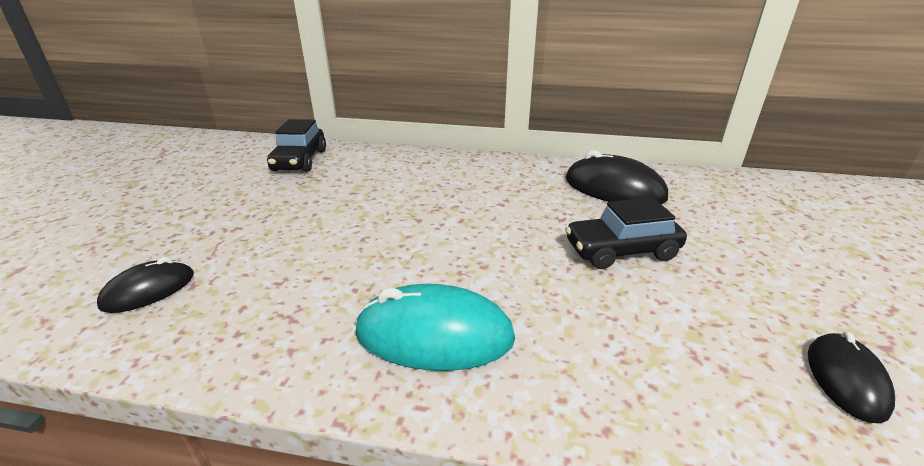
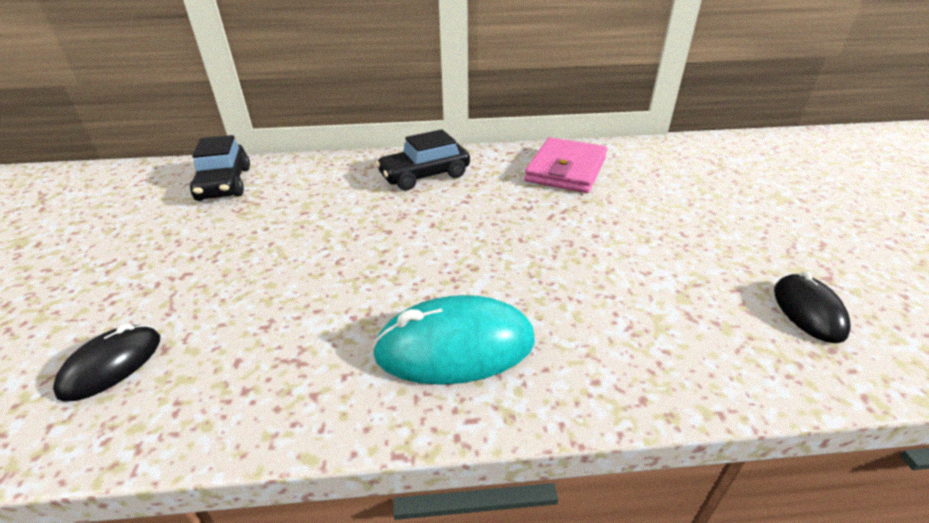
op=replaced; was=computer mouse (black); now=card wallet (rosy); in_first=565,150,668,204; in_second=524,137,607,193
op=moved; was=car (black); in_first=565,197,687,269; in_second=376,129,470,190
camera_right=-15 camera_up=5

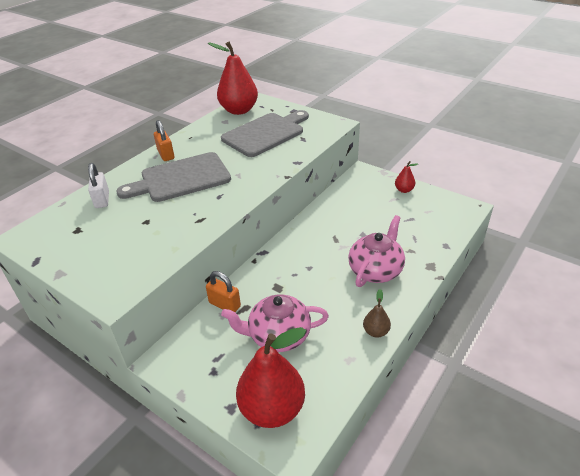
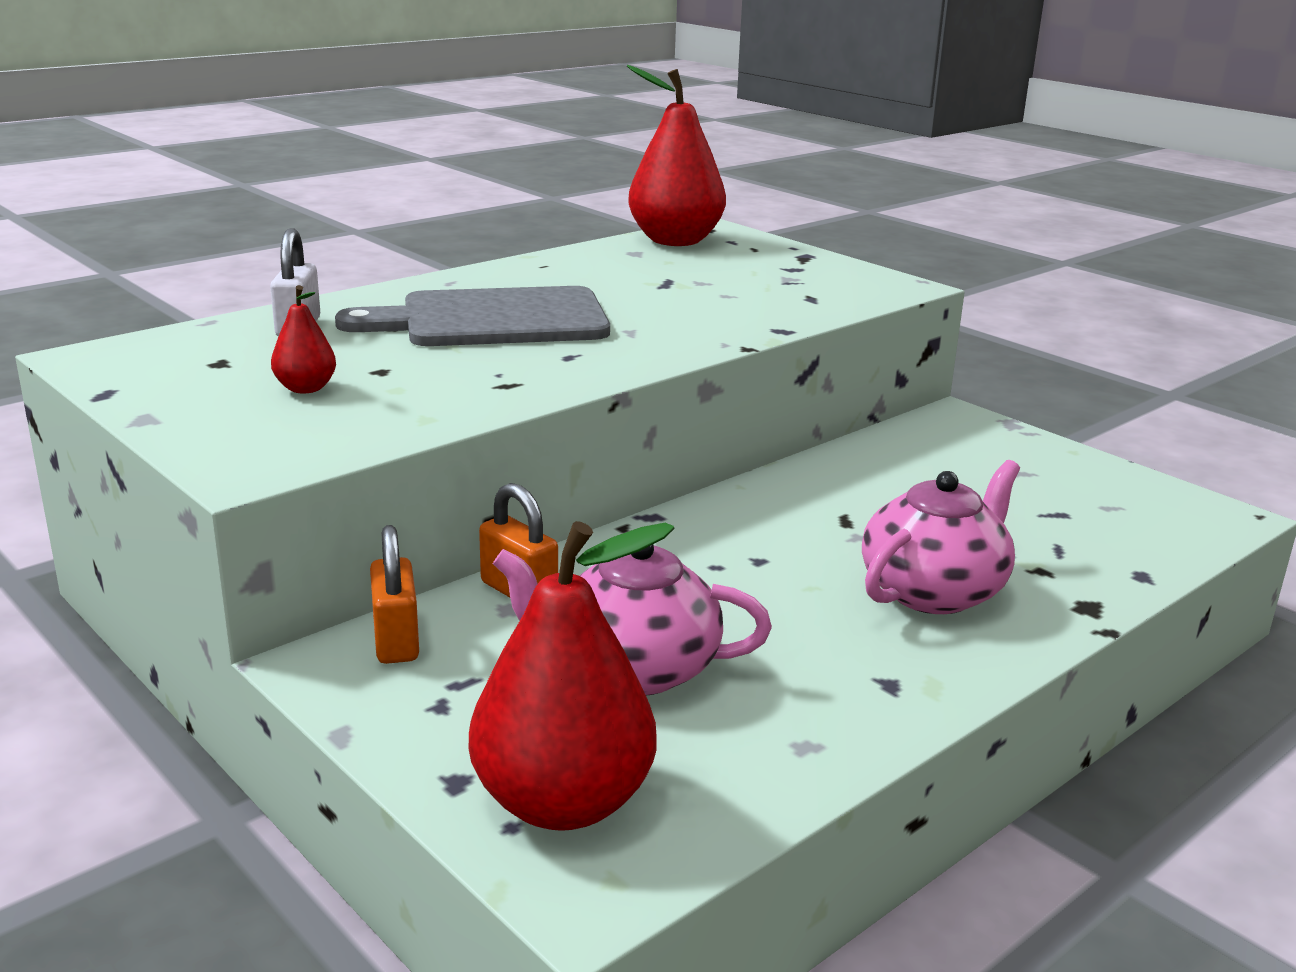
op=moved; was=lock (orange-coloured); in_first=154,120,175,161; in_second=370,525,419,664
op=removed; was=chopping board (grey); in_first=221,110,309,157
op=removed; was=pear fruit (brown); in_first=363,289,391,337
op=moved; was=pear fruit (red); in_first=395,161,418,193; in_second=271,285,336,394
camera_right=10 camera_up=-15

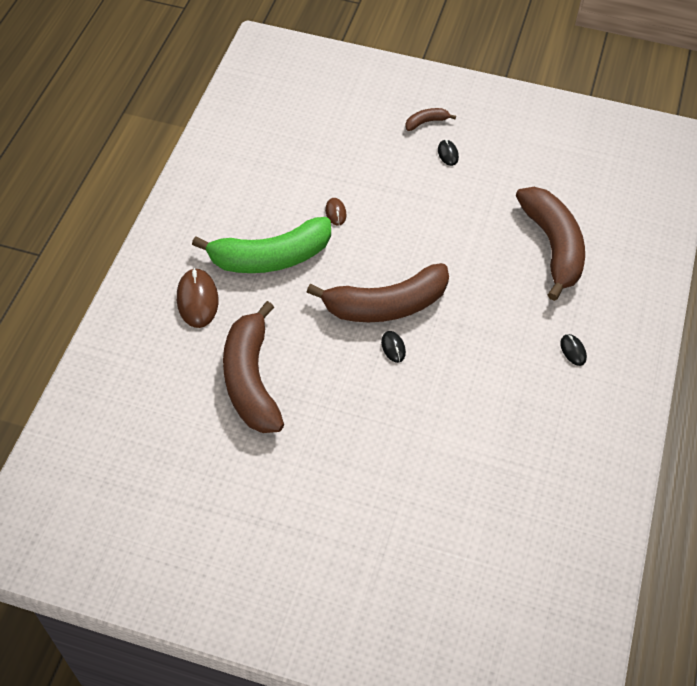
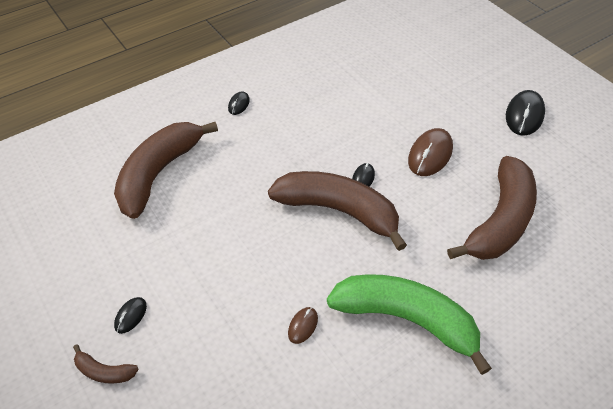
op=moved; was=computer mouse (brown); in_first=177,268,218,328; in_second=408,128,453,176
op=added; now=computer mouse (black); in_second=506,90,545,136
camera_right=-140 camera_up=-5

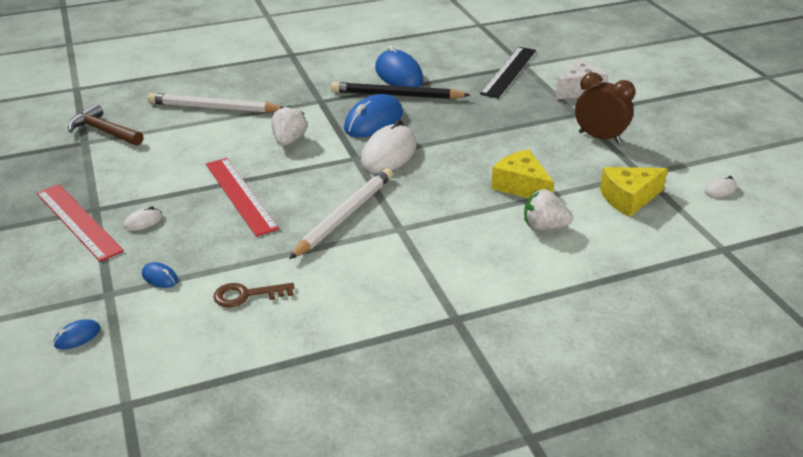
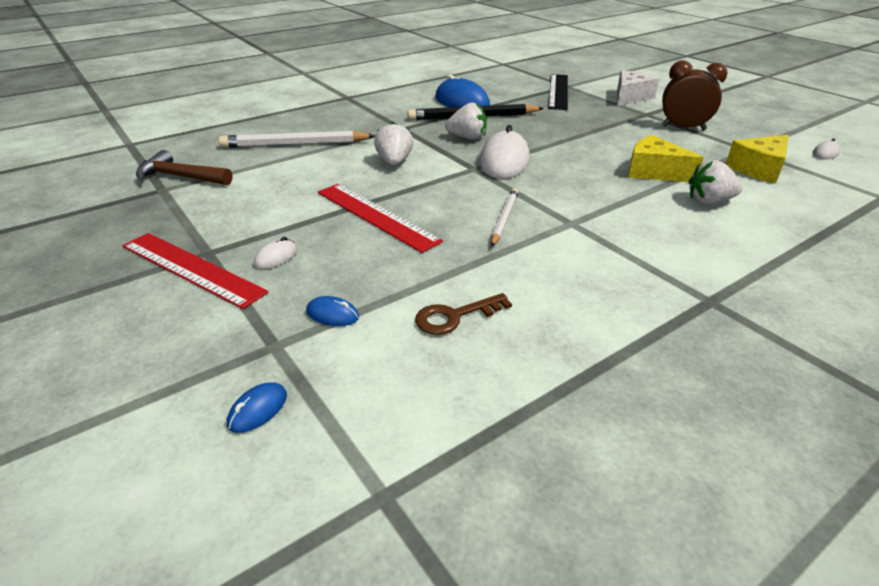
op=resized; was=pencil (pure white); in_first=289,168,393,259; in_second=491,189,519,246; ratio=0.6
op=replaced; was=computer mouse (blue); now=toy strawberry (pure white); in_first=344,94,403,137; in_second=445,103,487,140
camera_right=-15 camera_up=0

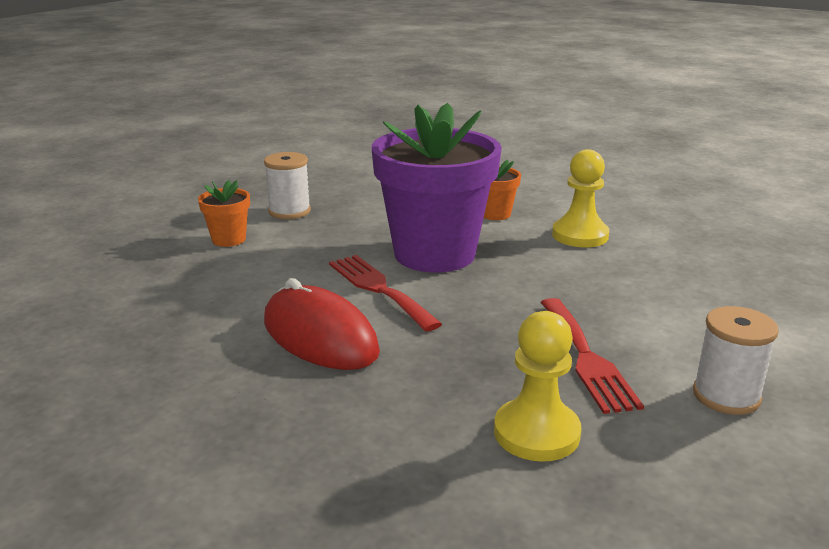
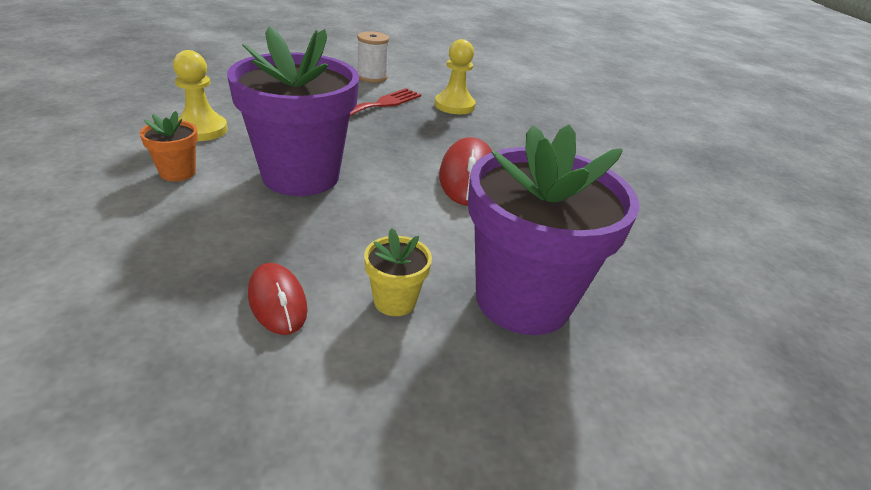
op=recoloured; was=potted plant (orange-coloured); now=potted plant (golden); in_first=198,180,250,247; in_second=364,228,432,316
op=replaced; was=bobbin (pure white); now=computer mouse (red); in_first=264,152,311,219; in_second=248,263,308,335
op=removed; was=dinner fork (red); in_first=329,255,442,331
op=added; now=potted plant (purple); in_second=468,125,640,335
camera_right=-135 camera_up=10

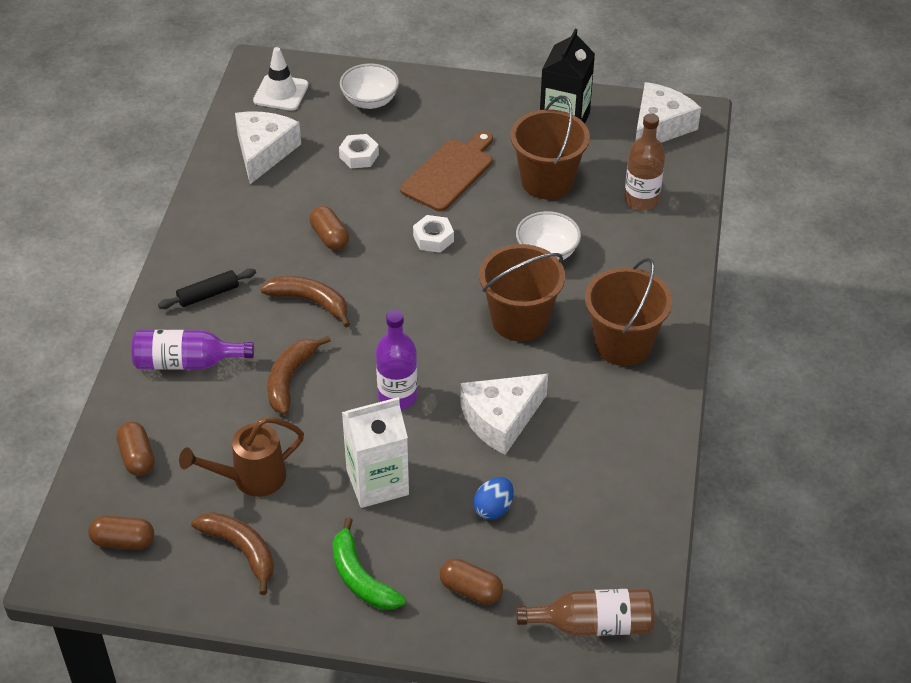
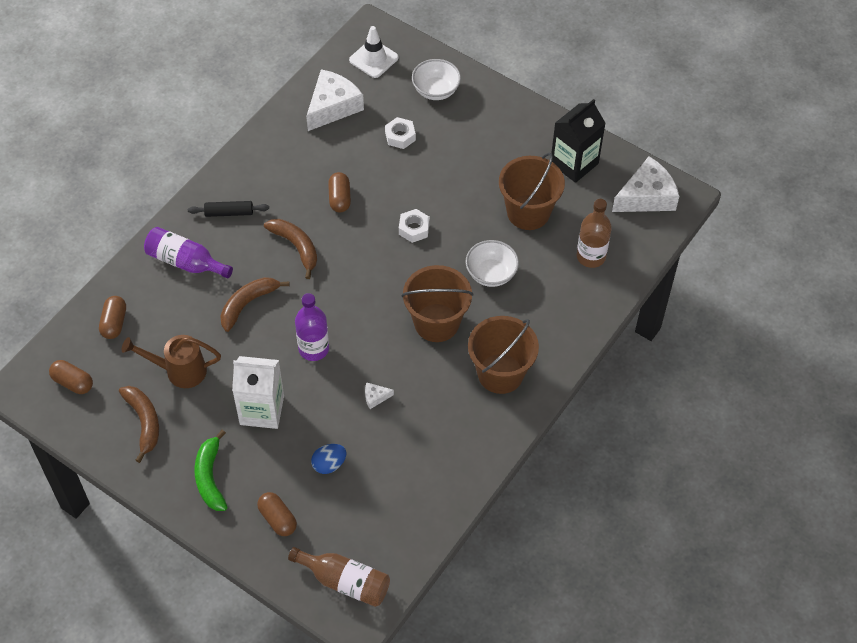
op=removed; was=chopping board (brown); in_first=400,131,493,212
op=resized; was=piece of cheese (pure white); in_first=461,374,548,455; in_second=365,382,394,409; ratio=0.41
camera_right=25 camera_up=10

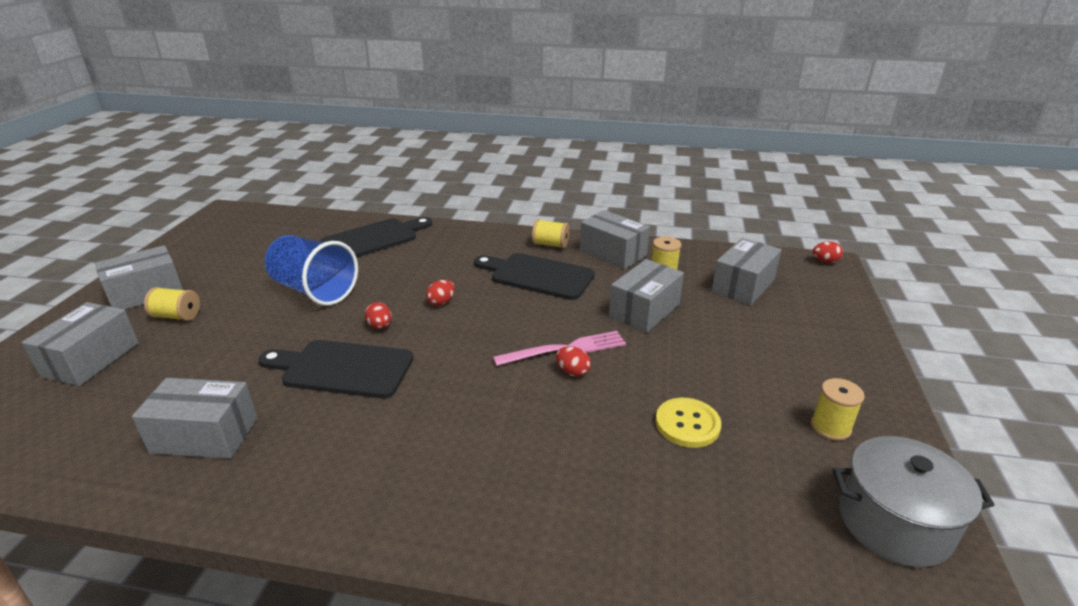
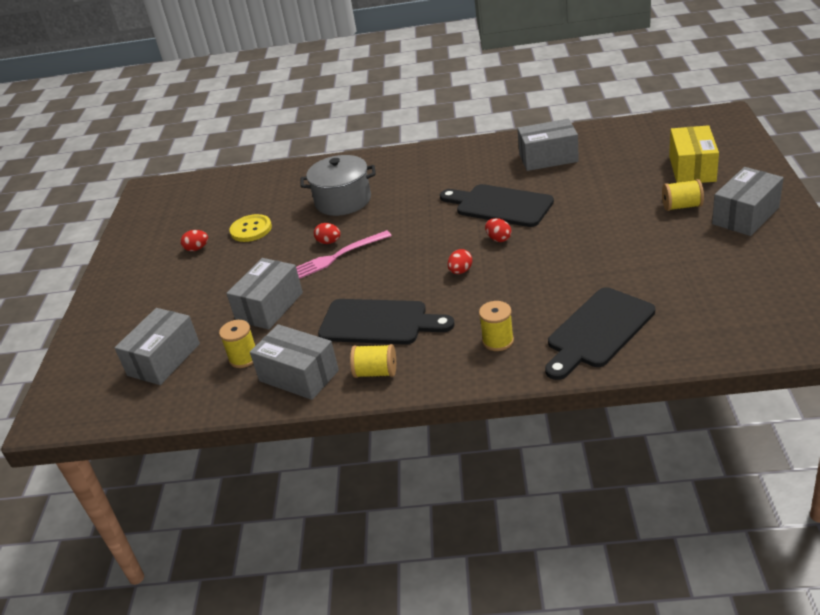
op=recoloured; was=parcel (grey); now=parcel (golden); in_first=21,302,139,386; in_second=669,125,719,183
op=turned; was=chopping board (black); in_first=259,340,414,398; in_second=440,184,554,227; clockwise=-150
op=removed; was=tumbler (blue); in_first=265,235,358,306
op=moved; was=bobbin (golden); in_first=811,378,865,441; in_second=479,301,514,351
op=moved; was=egg shape (red); in_first=813,241,843,263; in_second=181,230,208,251
op=moved; was=stockpot (grey); in_first=833,436,994,567; in_second=300,155,376,216
camera_right=175 camera_up=5

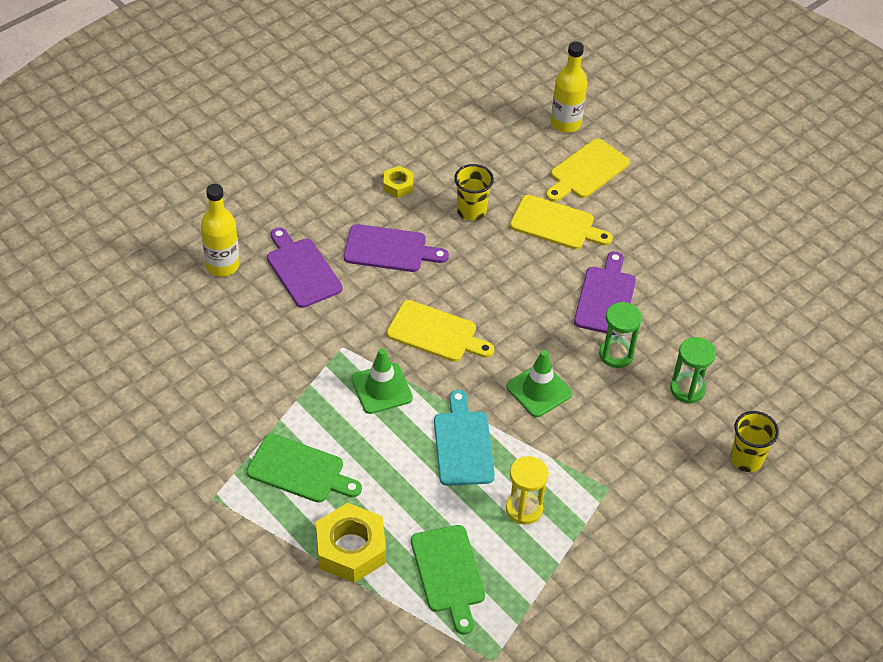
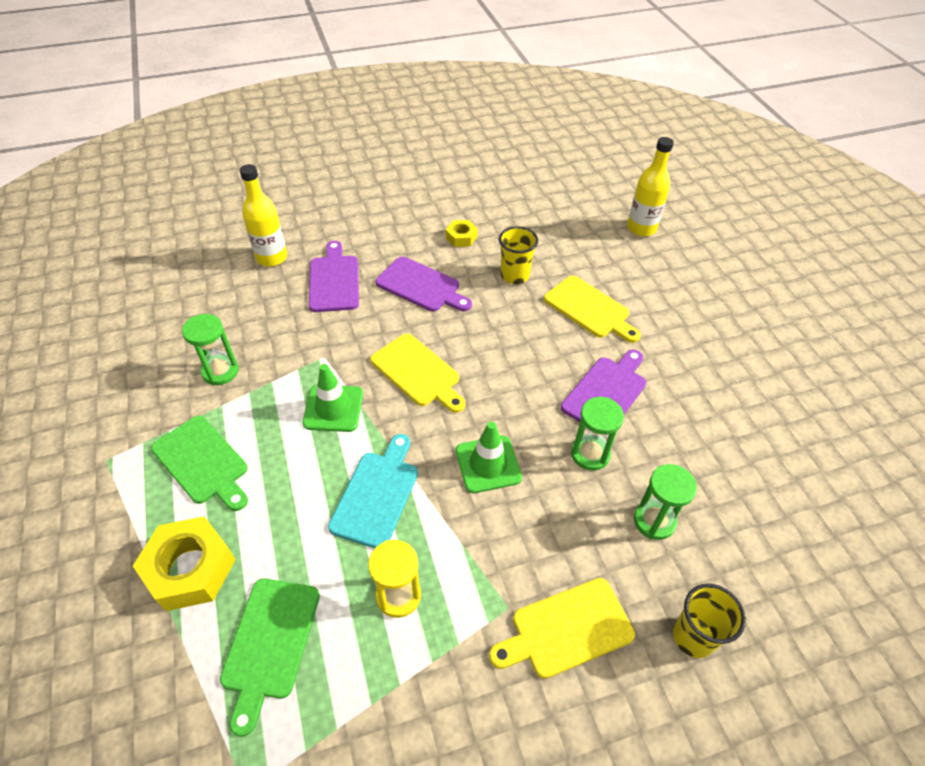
op=moved; was=chopping board (golden); in_first=546,138,630,202; in_second=489,578,635,679
op=added; now=sand timer (green); in_second=182,314,239,386
camera_right=25 camera_up=0

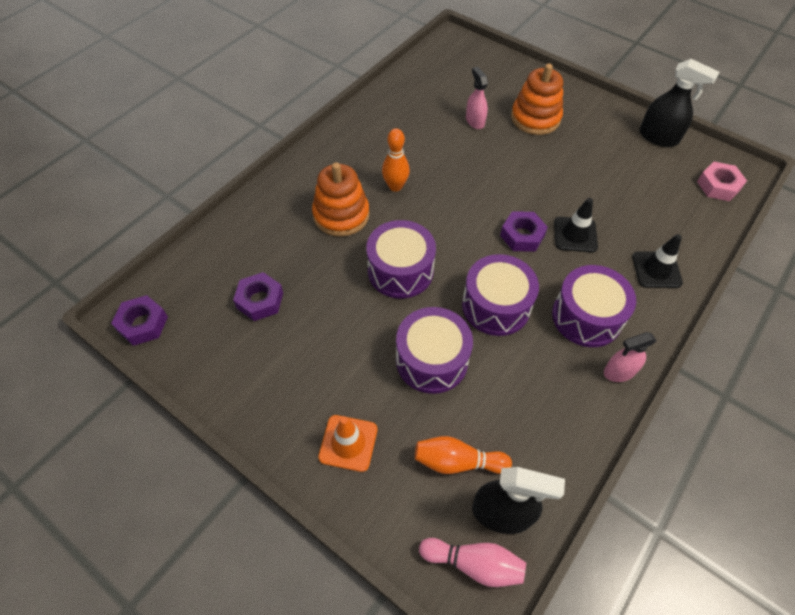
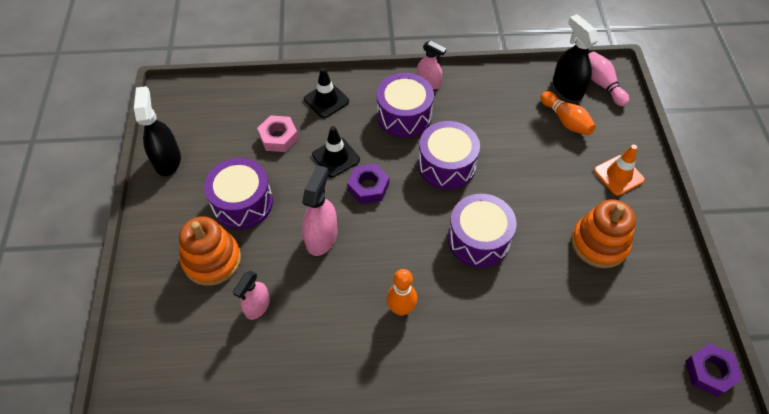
op=removed; was=nut (purple); in_first=233,272,283,321
op=moved; was=stacking toy (orange-coloured); in_first=312,162,370,237; in_second=571,199,636,268
op=moved; was=snare drum (purple); in_first=396,307,473,394; in_second=204,158,273,229
op=moved; was=nut (rosy); in_first=697,162,747,201; in_second=257,115,299,152
op=added; now=sprayer (rosy); in_second=302,165,338,256
camera_right=-130 camera_up=0

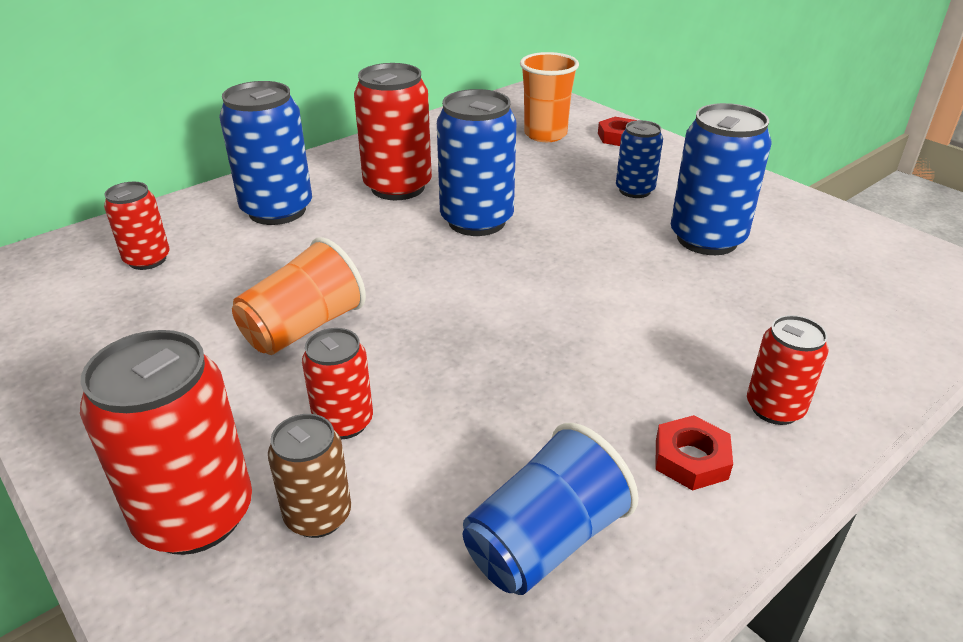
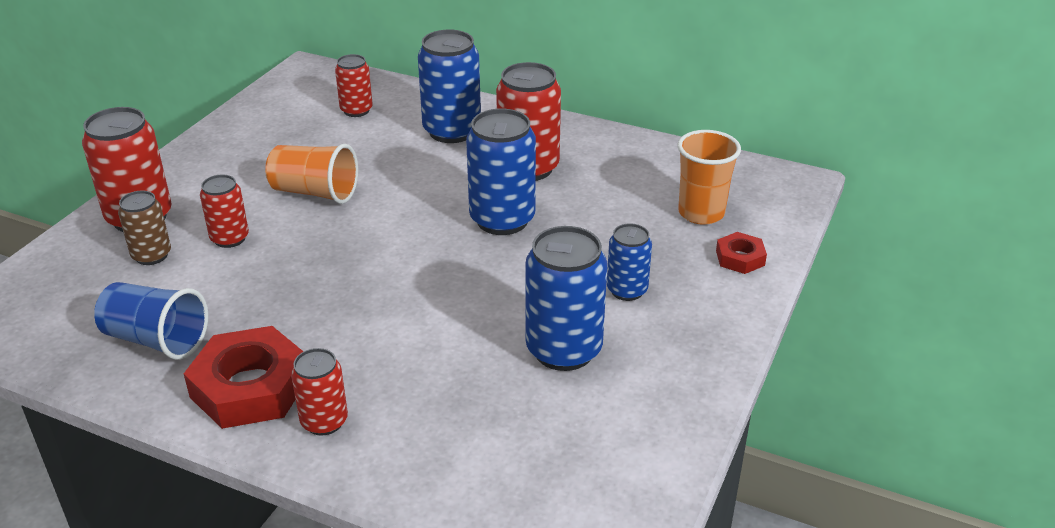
op=resized; was=nut (red); in_first=655,415,733,491; in_second=184,326,304,429; ratio=1.98
camera_right=65 camera_up=0

